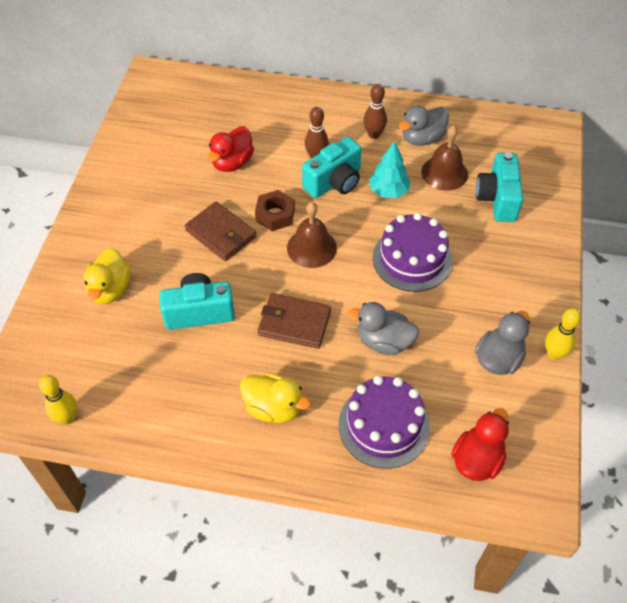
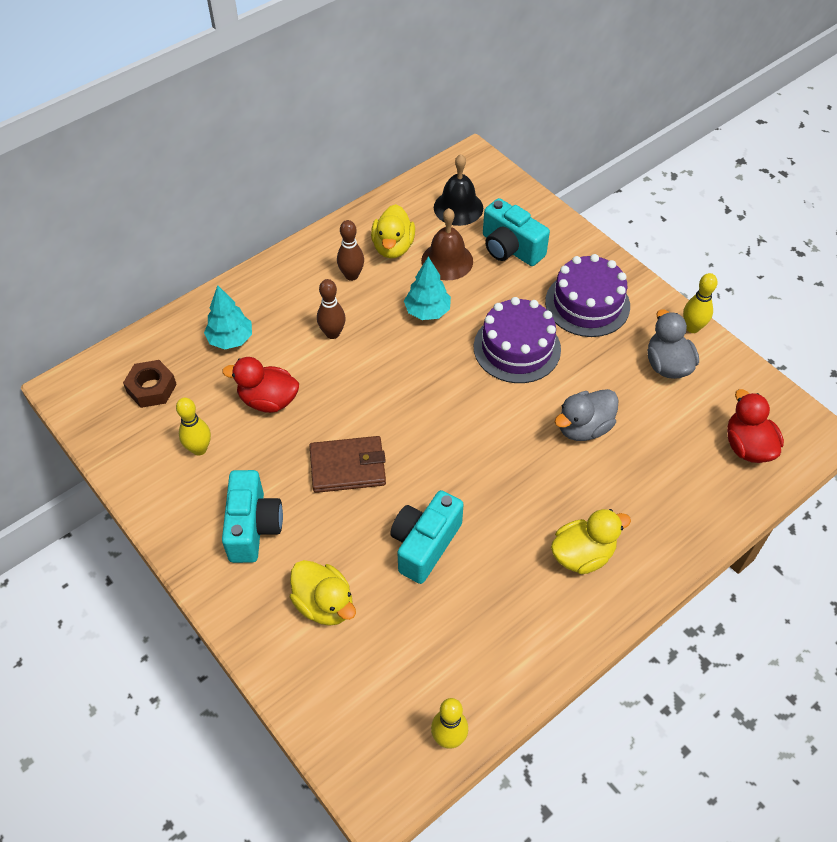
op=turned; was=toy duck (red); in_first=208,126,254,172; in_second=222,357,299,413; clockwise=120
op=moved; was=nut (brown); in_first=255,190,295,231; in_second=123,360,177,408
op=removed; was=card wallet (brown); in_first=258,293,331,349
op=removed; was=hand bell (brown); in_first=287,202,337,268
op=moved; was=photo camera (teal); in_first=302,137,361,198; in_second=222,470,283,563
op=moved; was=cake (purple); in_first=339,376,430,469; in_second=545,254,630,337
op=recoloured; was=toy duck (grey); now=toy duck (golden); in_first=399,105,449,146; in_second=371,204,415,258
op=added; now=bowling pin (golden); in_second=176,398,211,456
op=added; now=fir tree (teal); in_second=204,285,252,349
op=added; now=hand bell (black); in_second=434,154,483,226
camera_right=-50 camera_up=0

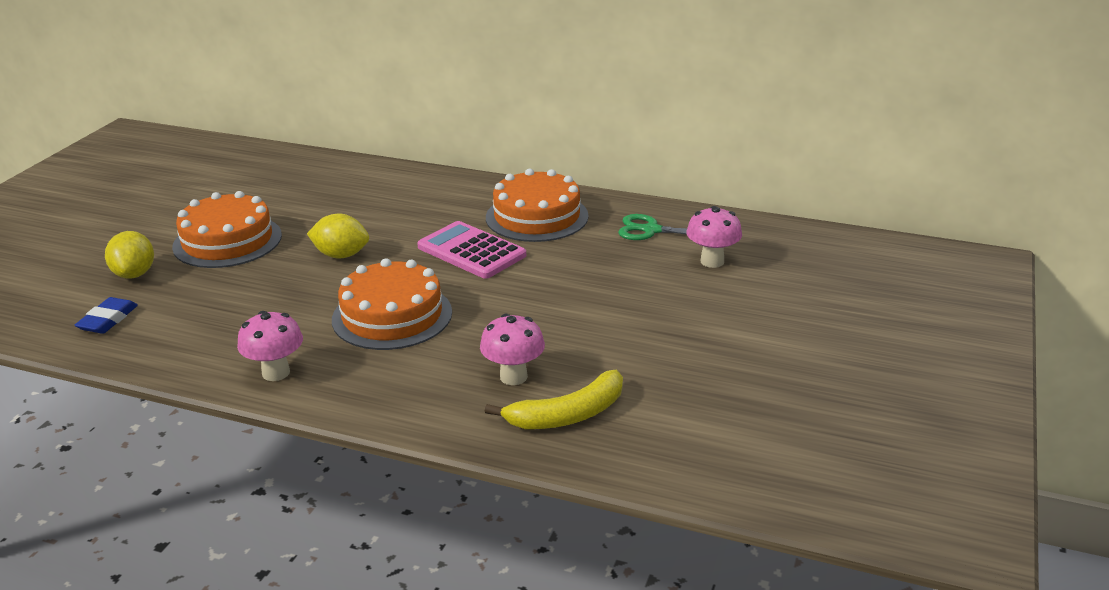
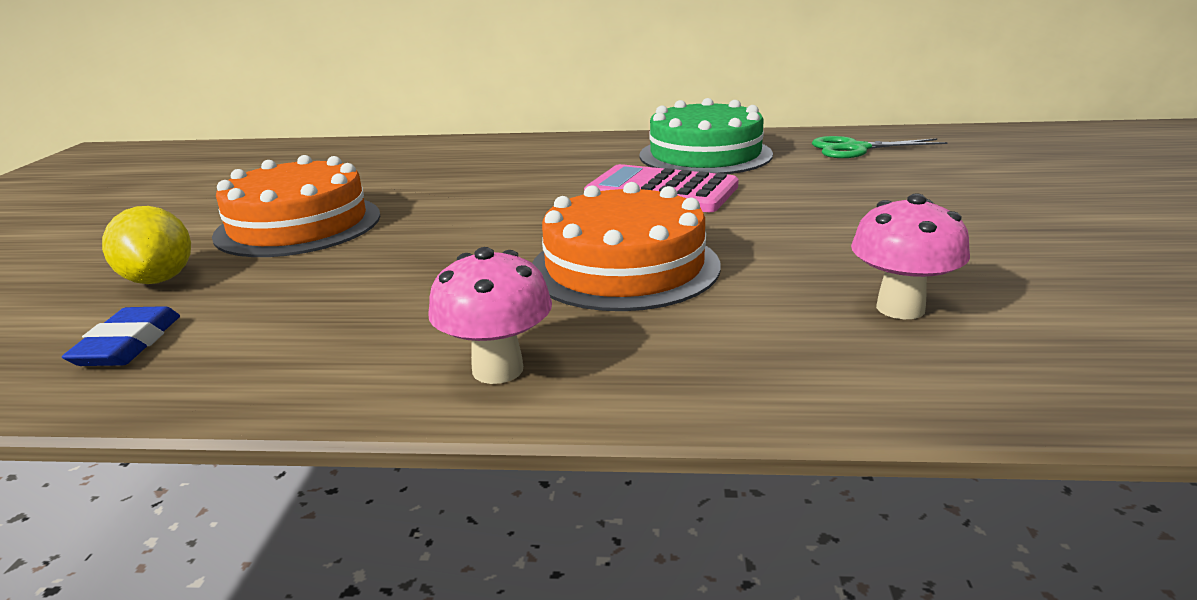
op=removed; was=toy lemon (golden); in_first=307,214,369,259
op=removed; was=banana (golden); in_first=485,370,623,429
op=recoloured; was=cake (orange-coloured); now=cake (green); in_first=486,169,589,242; in_second=640,98,773,174
op=removed; was=fungus (rosy); in_first=687,206,742,268
camera_right=-15 camera_up=-5

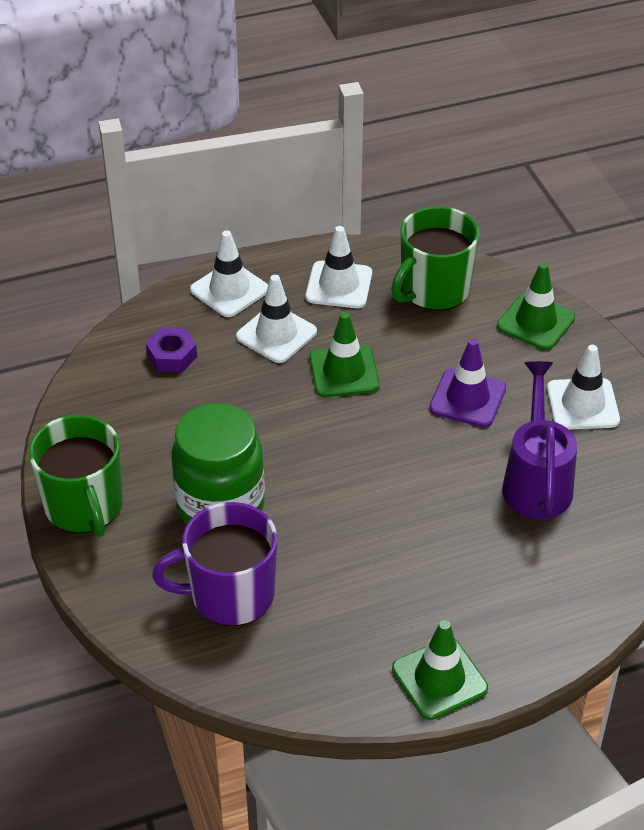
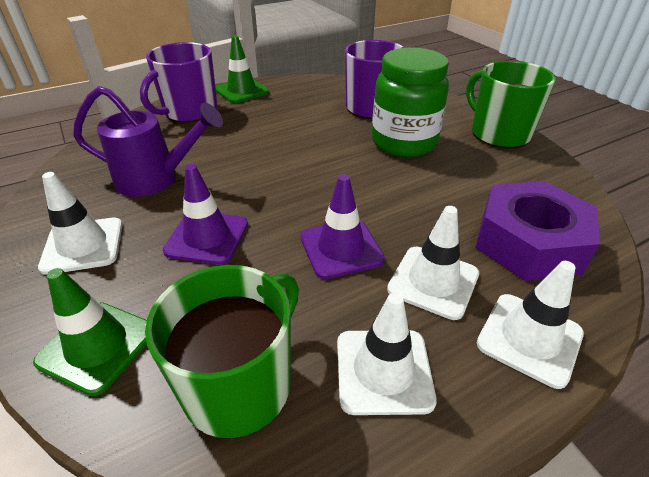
op=resized; was=nut (purple); in_first=146,328,197,372; in_second=476,181,600,281; ratio=2.04
op=recoloured; was=safety cone (green); now=safety cone (purple); in_first=309,312,380,397; in_second=301,174,385,279
op=turned; was=watering can (purple); in_first=502,361,577,519; in_second=73,86,223,197; clockwise=-75
op=added; now=mug (purple); in_second=140,42,218,123
camera_right=170 camera_up=-5

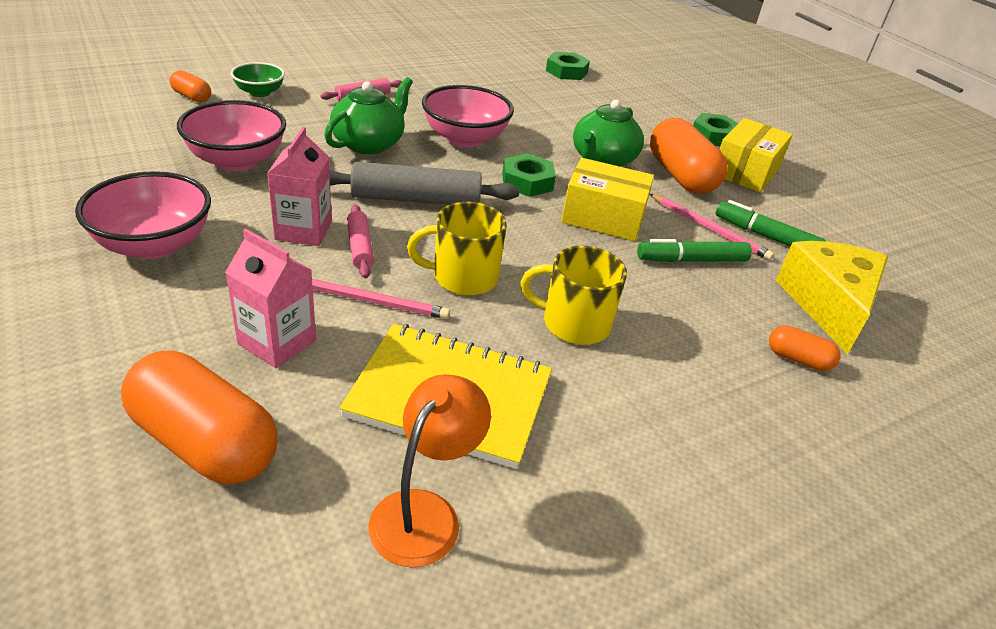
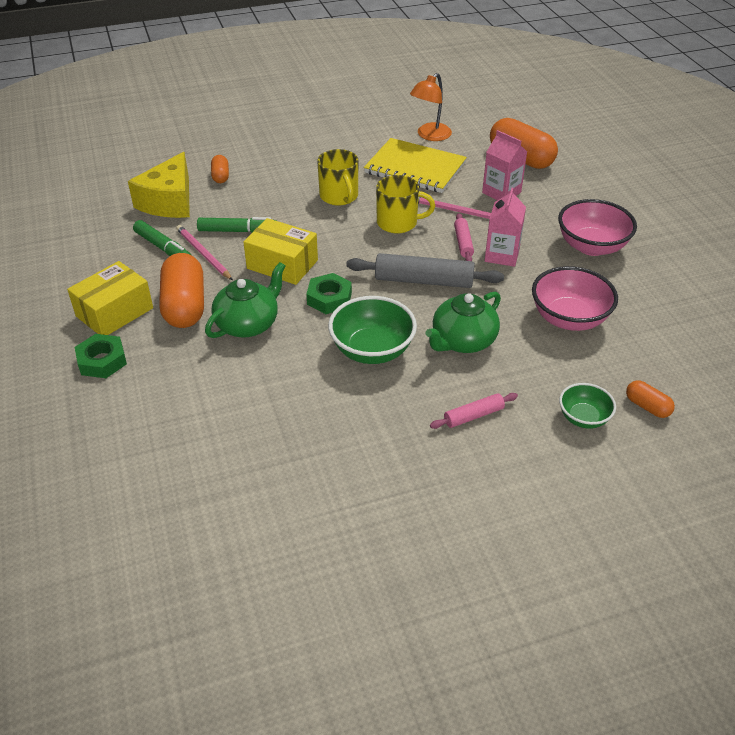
op=recoloured; was=deep dish (rosy); now=deep dish (green); in_first=422,85,514,147; in_second=328,296,417,364
op=turned; was=mug (golden); in_first=520,246,627,345; in_second=317,149,358,206; clockwise=45
op=removed; was=nut (green); in_first=546,52,590,80
op=turned; was=pill (orange-coloured); in_first=769,325,841,371; in_second=211,155,229,183; clockwise=45
camera_right=-165 camera_up=5

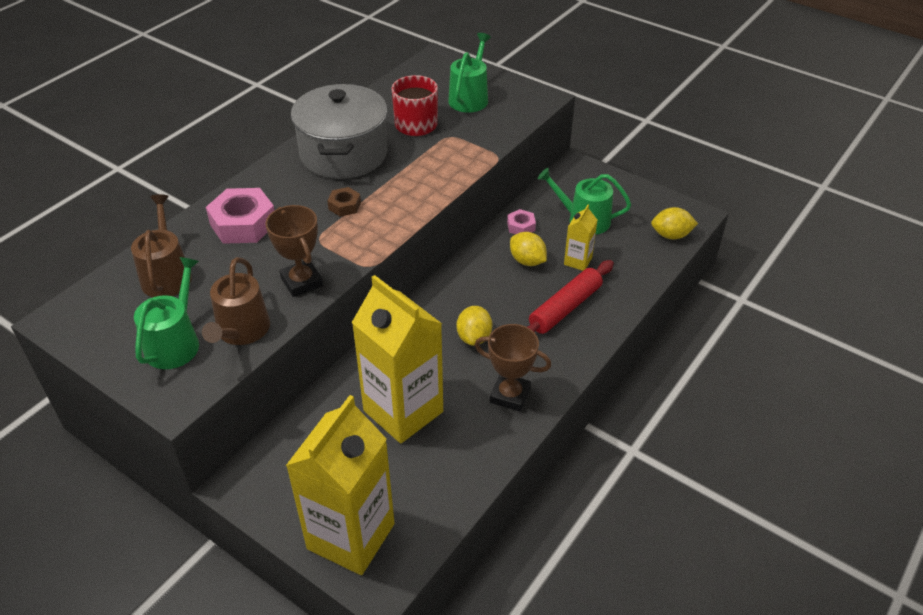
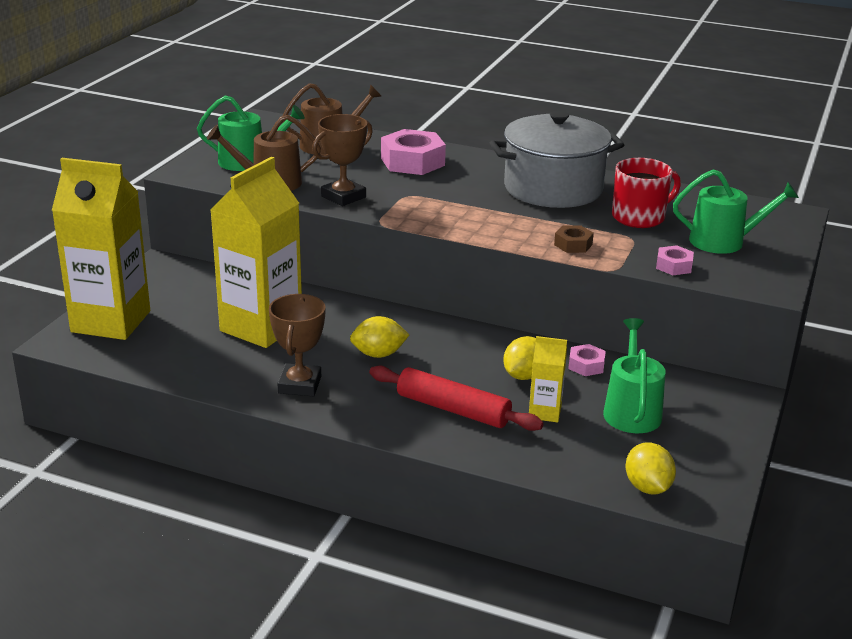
op=moved; was=nut (brown); in_first=327,187,361,217; in_second=554,226,594,253
op=added; now=nut (rosy); in_second=656,245,694,275
camera_right=75 camera_up=-15

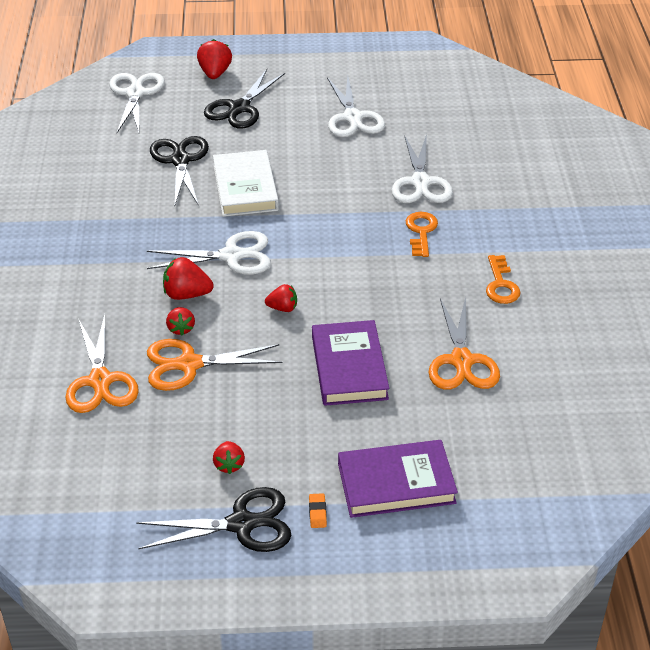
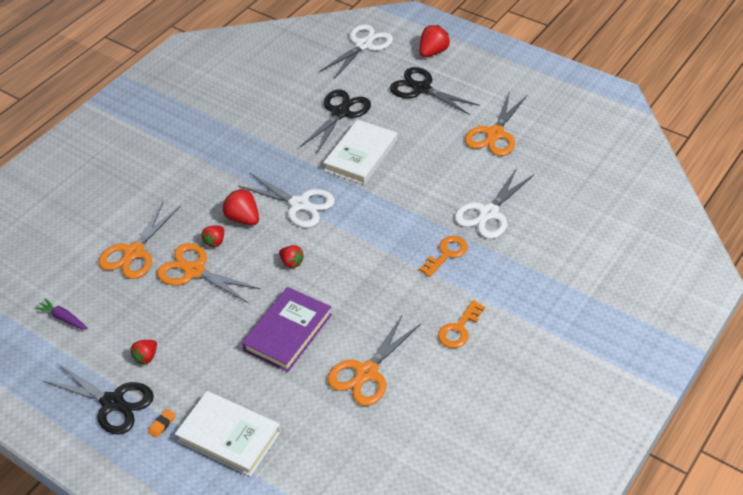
op=turned; was=pair of scissors (black); in_first=204,69,285,129; in_second=390,67,480,115; clockwise=60
op=recoloured; was=pair of scissors (pure white); now=pair of scissors (orange-coloured); in_first=327,77,385,137; in_second=465,91,527,156
op=recoloured; was=book (purple); now=book (pure white); in_first=338,440,458,518; in_second=175,391,281,476
op=added; now=root vegetable (purple); in_second=35,298,88,330
camera_right=40 camera_up=5

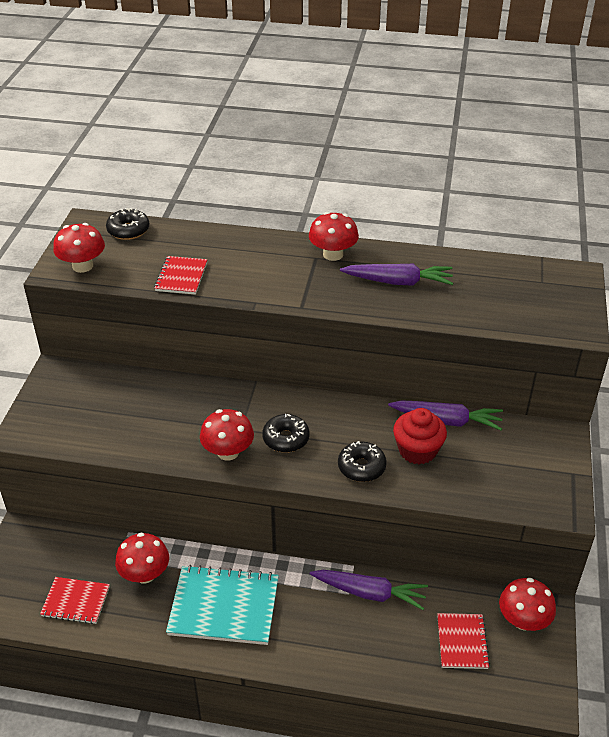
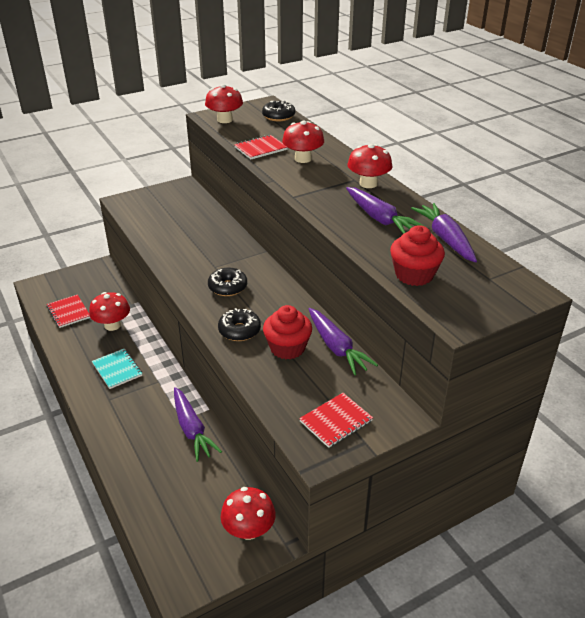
op=resized; was=notepad (teal); in_first=166,565,279,645; in_second=92,349,142,389; ratio=0.57
op=moved; was=fungus (red); in_first=200,409,254,461; in_second=282,120,324,163
op=moved; was=notepad (red); in_first=437,613,490,669; in_second=299,393,373,448
op=added; now=cupcake (red); in_second=390,225,445,286
op=added; now=root vegetable (purple); in_second=411,203,477,263
camera_right=50 camera_up=-5

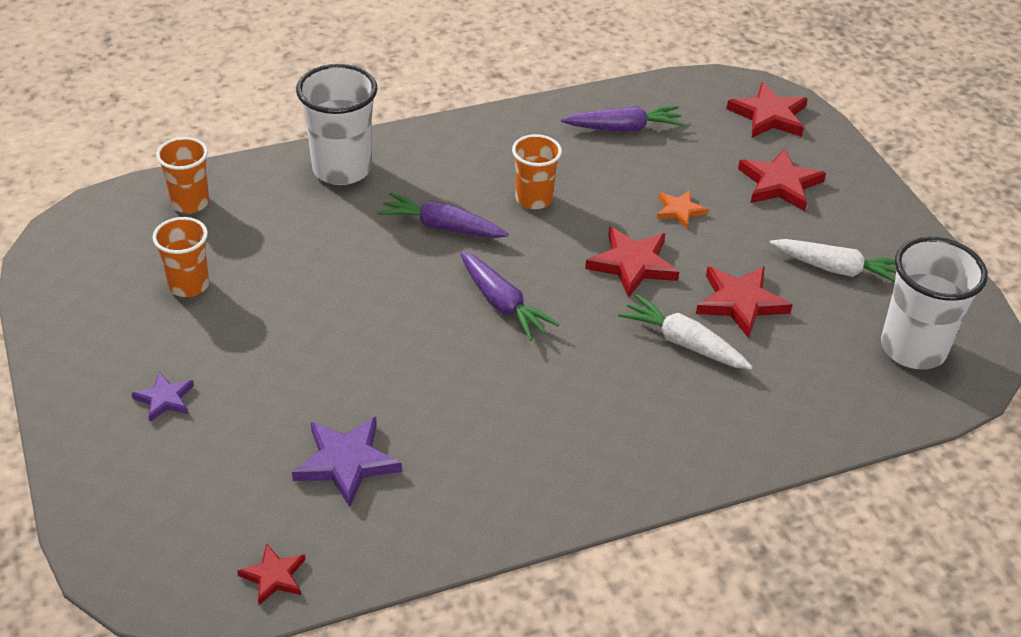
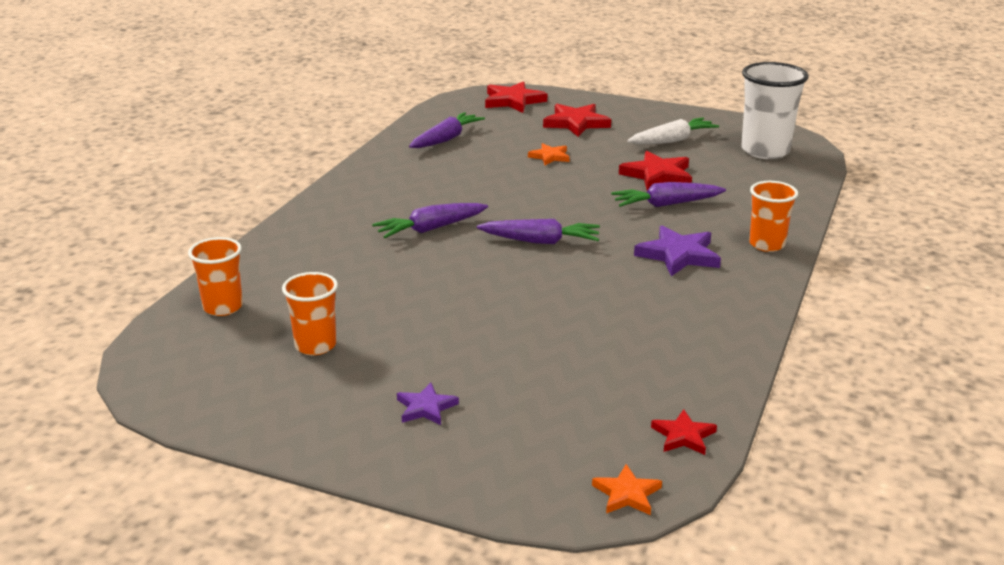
op=moved; was=star (purple); in_first=292,417,402,507; in_second=634,226,721,276
op=removed; was=tumbler (pure white); in_first=296,64,378,185
op=moved; was=tumbler (orange-coloured); in_first=512,134,562,209; in_second=749,181,798,252
op=removed; was=star (red); in_first=585,227,679,298
op=recoloured; was=root vegetable (pure white); now=root vegetable (purple); in_first=618,294,753,369; in_second=611,182,726,207
op=added; now=star (orange-coloured); in_second=592,464,662,515
camera_right=-45 camera_up=-15

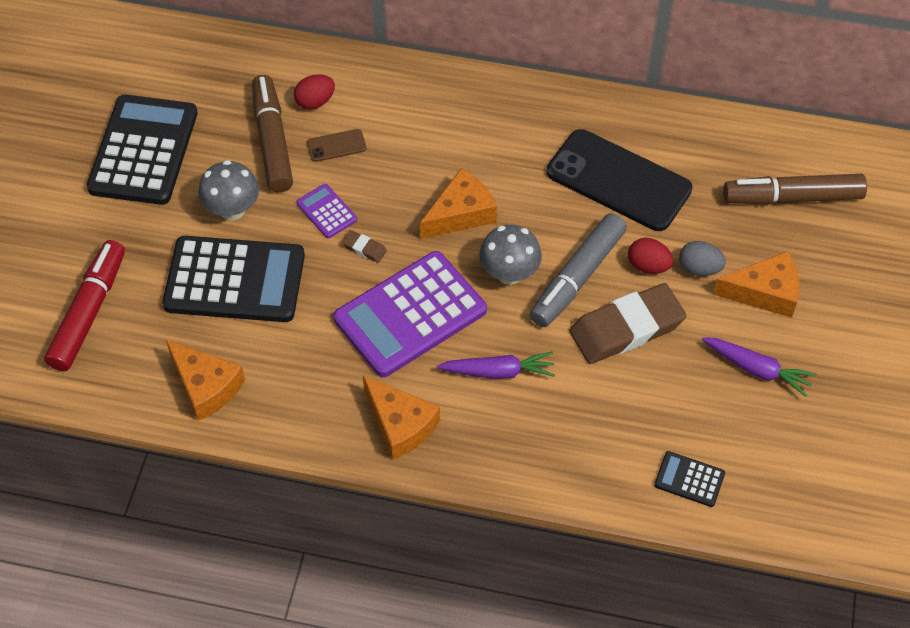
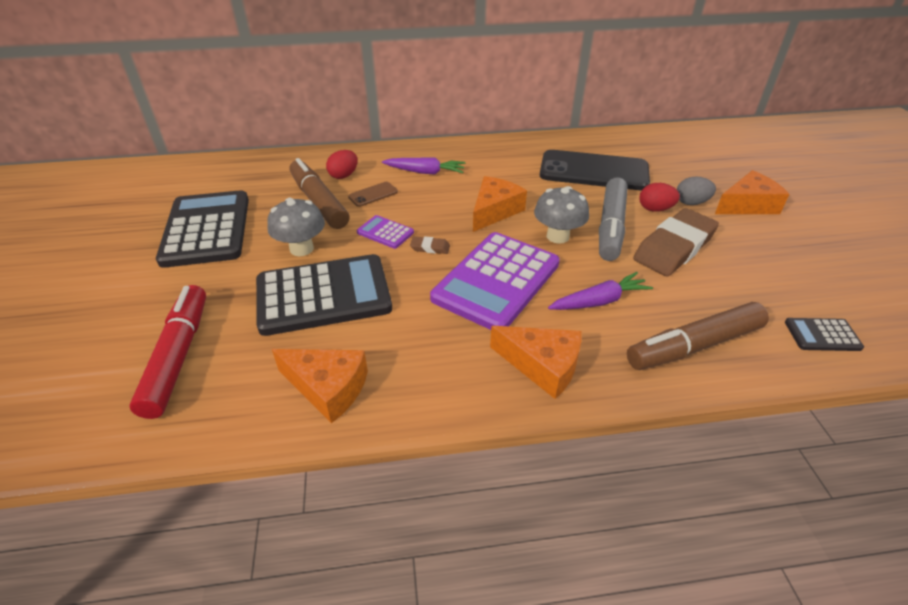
op=moved; was=root vegetable (purple); in_first=702,337,816,397; in_second=382,158,465,175
op=moved; was=felt pen (brown); in_first=723,174,867,205; in_second=627,302,769,370
camera_right=-20 camera_up=-15

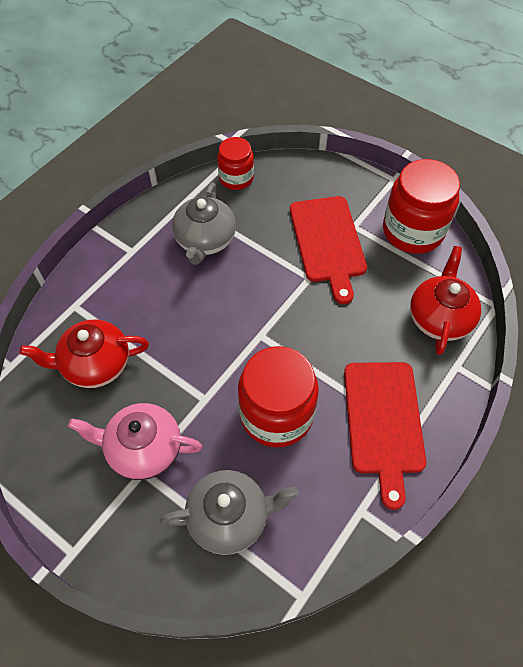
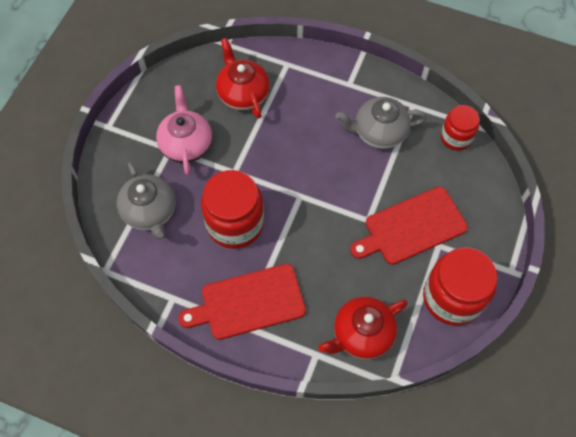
op=turned; was=tea pot (red); in_first=410,246,481,355; in_second=318,297,408,359; clockwise=150
camera_right=75 camera_up=5

